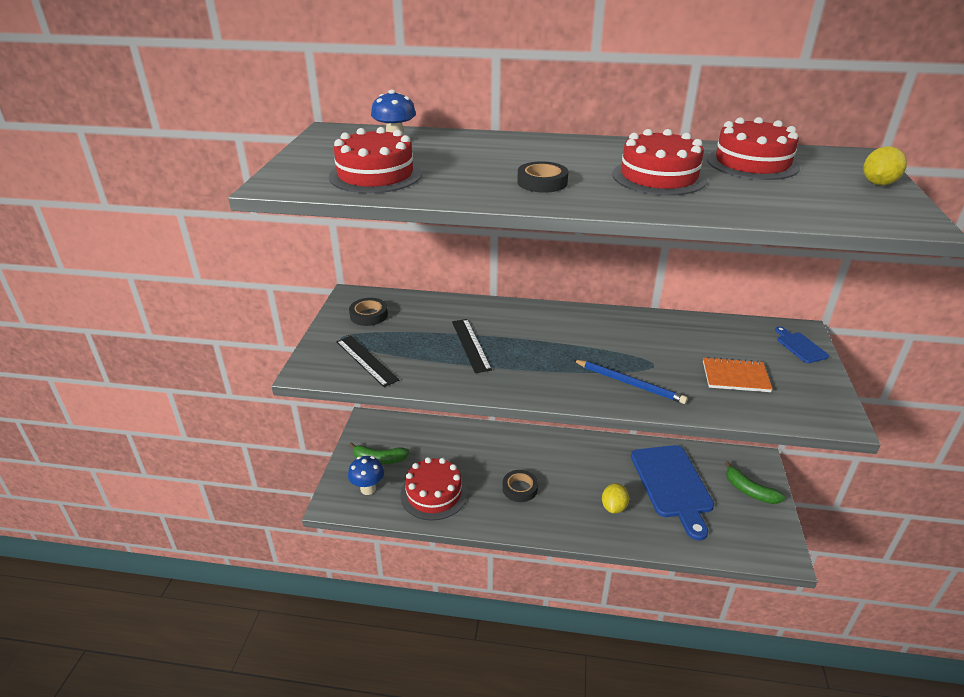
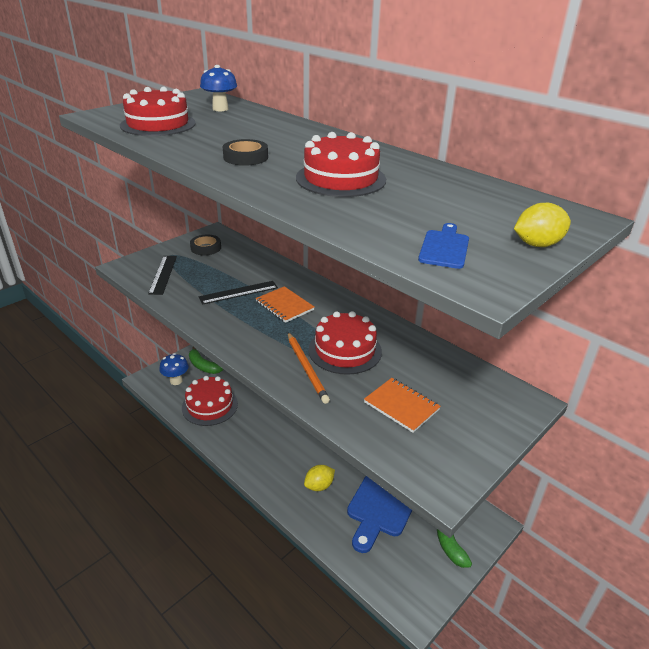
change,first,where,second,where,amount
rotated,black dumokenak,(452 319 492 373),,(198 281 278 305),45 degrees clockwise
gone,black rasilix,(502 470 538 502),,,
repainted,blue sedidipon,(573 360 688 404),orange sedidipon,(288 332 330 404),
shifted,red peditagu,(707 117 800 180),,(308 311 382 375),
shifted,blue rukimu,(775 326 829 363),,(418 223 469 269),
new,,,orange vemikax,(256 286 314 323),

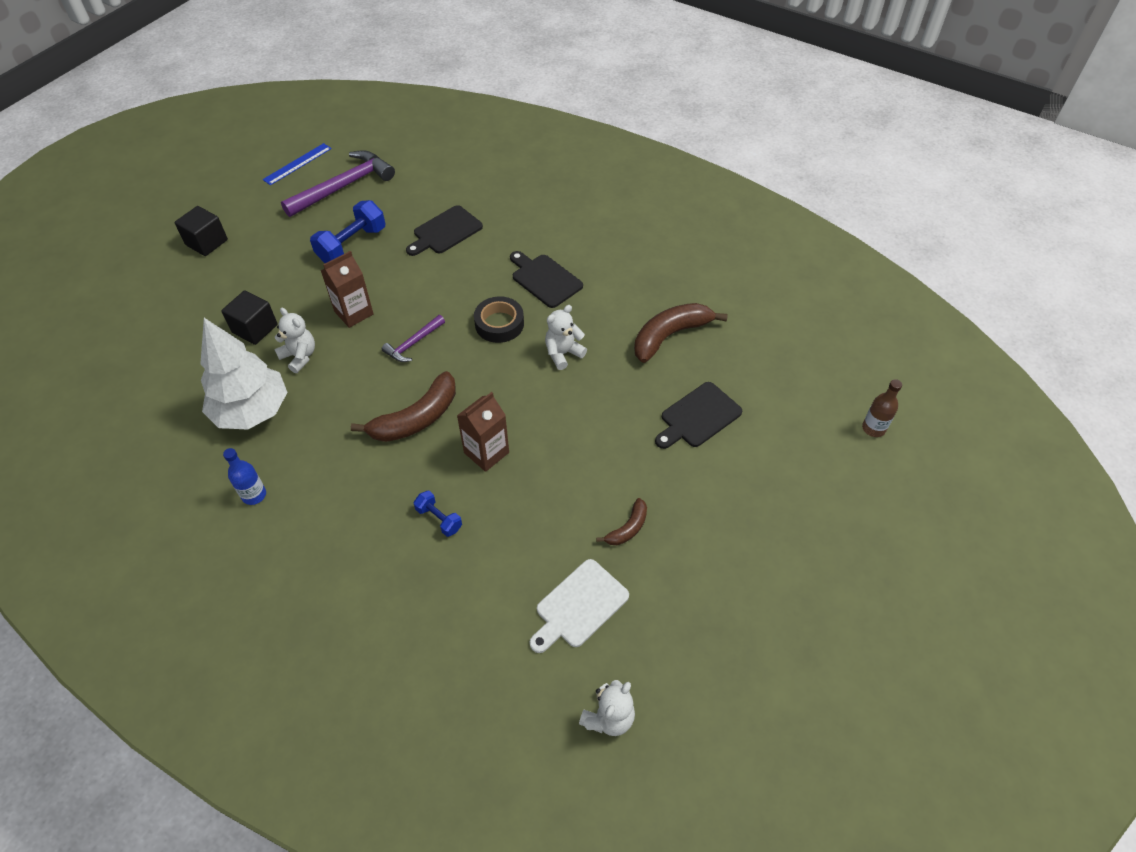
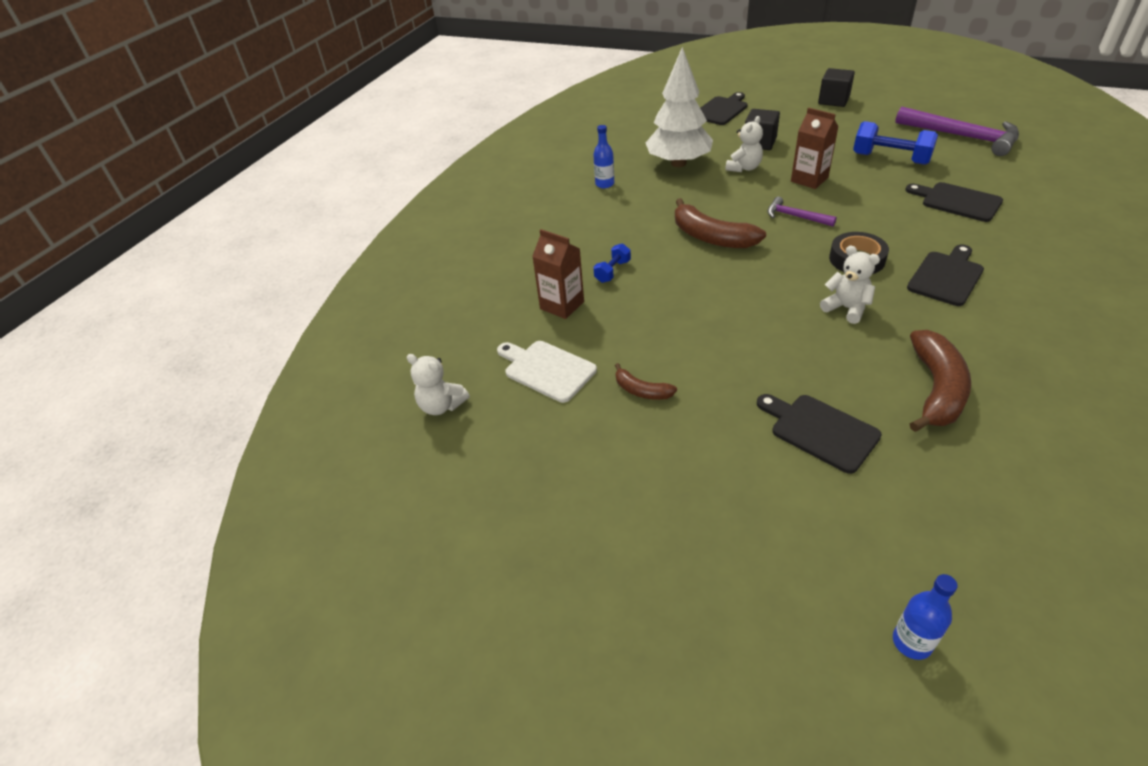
change,first,where,second,where,amount
gone,blue dumokenak,(263 143 332 185),,,
shifted,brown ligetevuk,(457 392 509 472),,(532 229 584 319),
rotated,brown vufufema,(634 303 728 363),,(909 330 971 432),60 degrees clockwise
repainted,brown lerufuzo,(862 379 902 437),blue lerufuzo,(893 574 958 660),
new,,,black rukimu,(700 92 748 125),

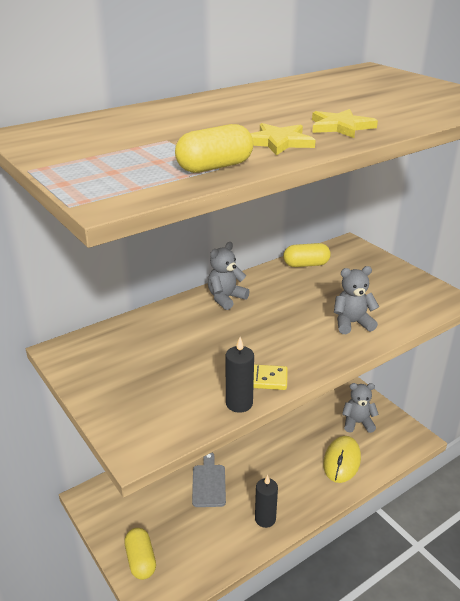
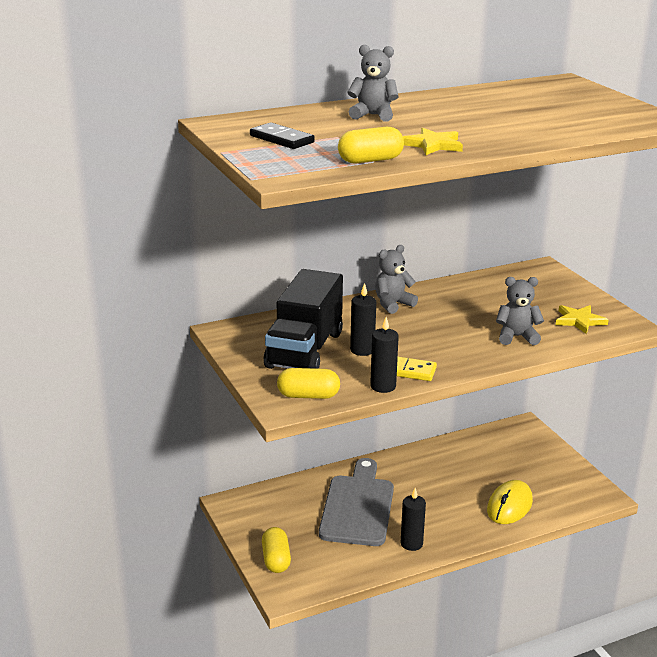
change,first,where,second,where,amount
scaled,grey rukimu,(192 453 226 507),,(319 458 394 546),x1.83
shifted,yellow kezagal,(283 243 331 267),,(277 368 340 399),
shifted,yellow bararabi,(312 109 378 138),,(556 305 609 334),
shifted,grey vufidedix,(342 383 379 433),,(347 45 399 122),
new,,,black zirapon,(250 123 315 149),
new,,,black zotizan,(264 269 343 369),
new,,,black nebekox,(350 283 376 356),

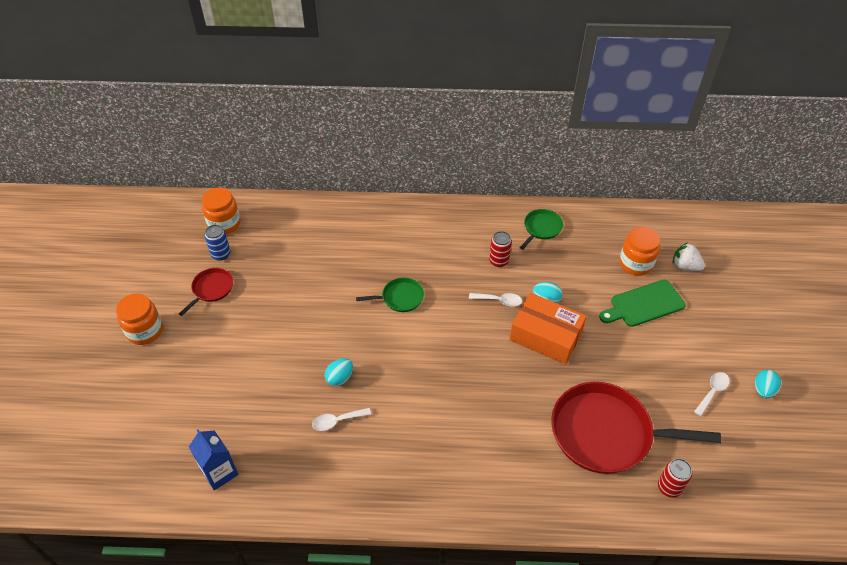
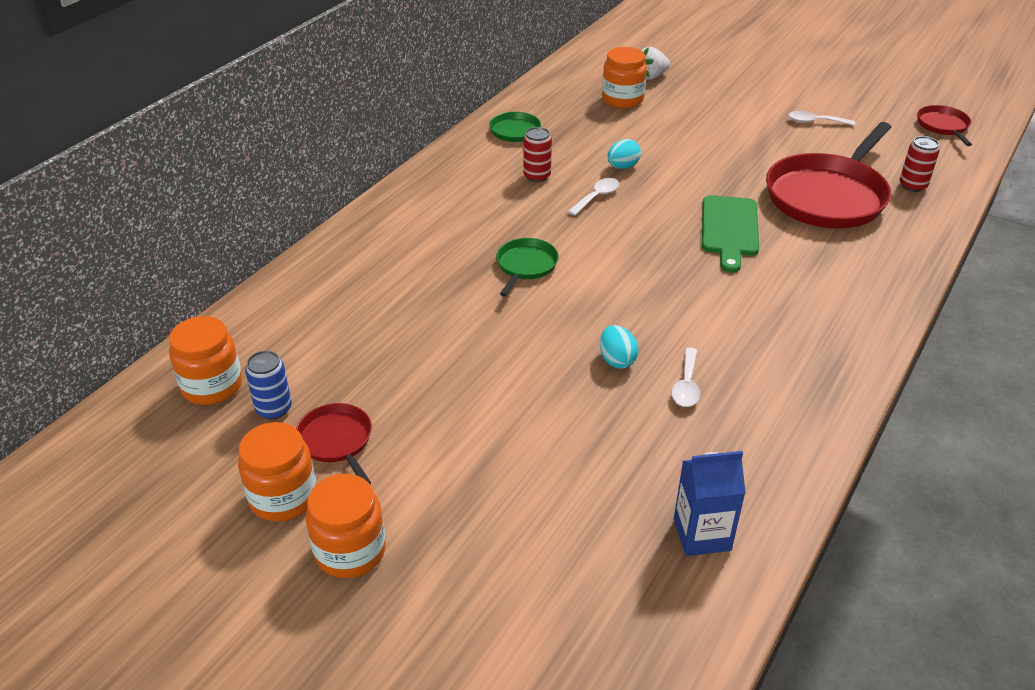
change,first,where,second,where,amount
gone,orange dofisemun,(510 293 587 364),,,
shifted,green rukimu,(599 280 686 327),,(702 195 759 273),
rotated,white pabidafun,(694 372 730 416),,(789 111 855 126),60 degrees counterclockwise
gone,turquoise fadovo,(755 370 781 398),,,
new,,,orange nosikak,(238 422 317 522),
new,,,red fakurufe,(917 105 972 146),

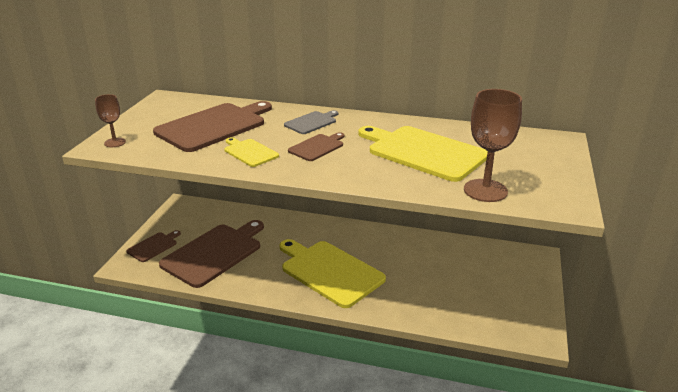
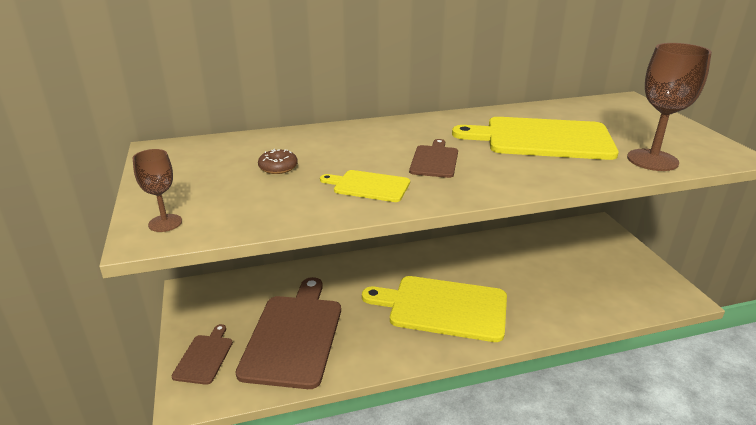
change,first,where,second,where,amount
swapped,brown rukimu,(153 101 272 152),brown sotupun,(258 149 298 174),
gone,grey rukimu,(284 110 338 134),,,

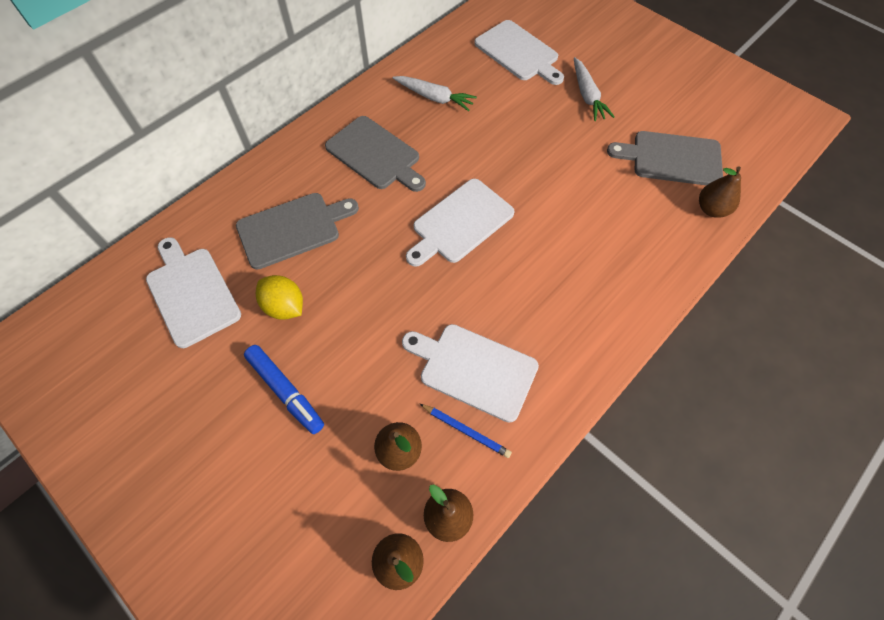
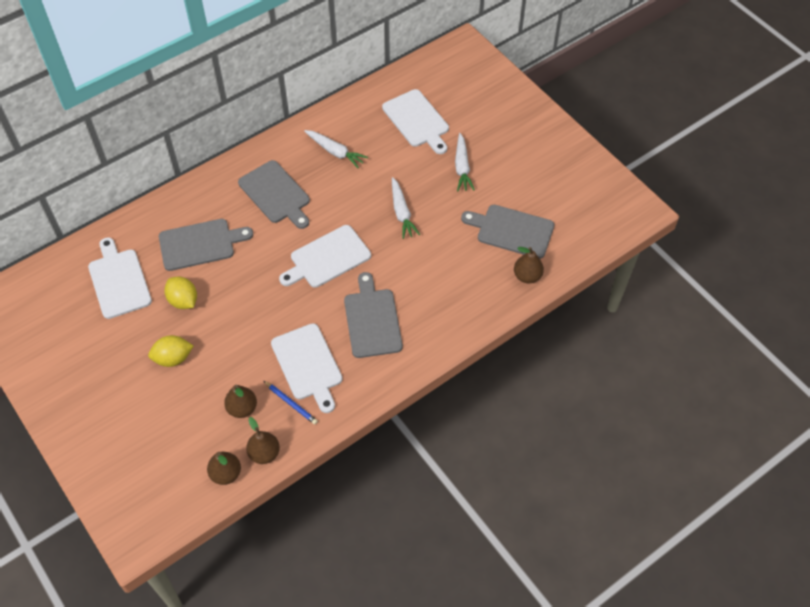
change,first,where,second,where,amount
swapped,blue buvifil,(244 345 324 434),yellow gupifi,(148 335 193 367),
rotated,white rukimu,(402 324 539 423),,(271 323 342 413),150 degrees counterclockwise
new,,,grey rukimu,(344 272 403 358),
new,,,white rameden,(392 177 420 239),

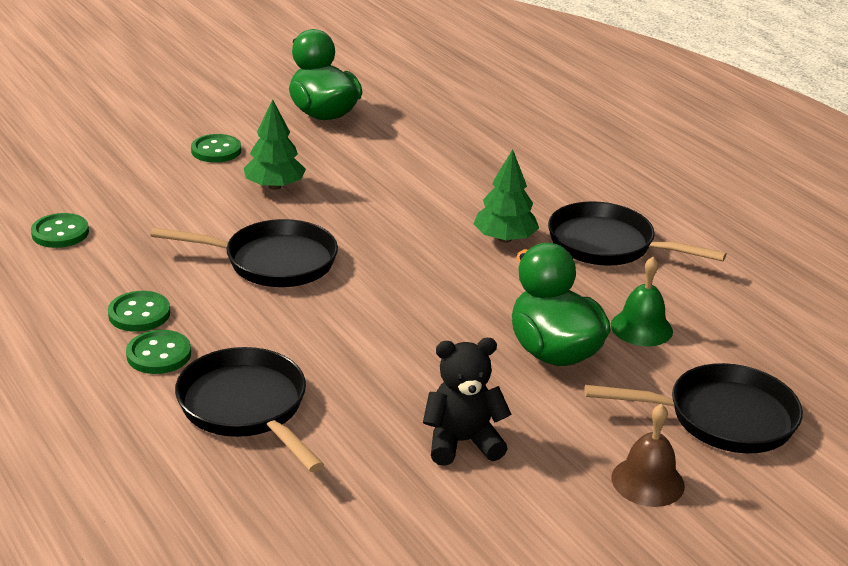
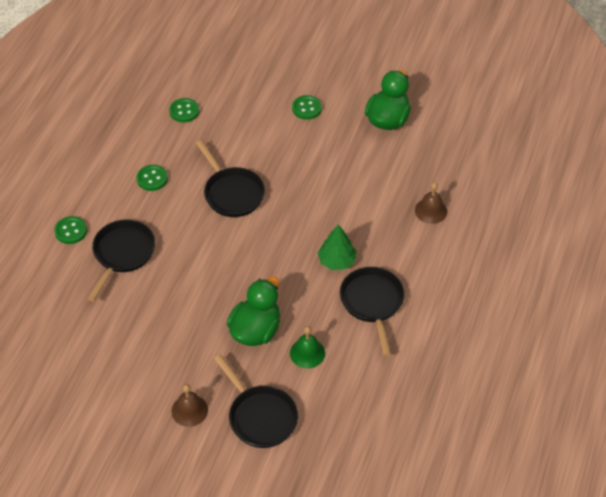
change,first,where,second,where,amount
shifted,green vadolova,(126 330 191 374),,(54 216 87 244),
gone,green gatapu,(244 99 306 190),,,
gone,black vufidedix,(423 338 512 466),,,
new,,,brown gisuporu,(415 182 447 224),

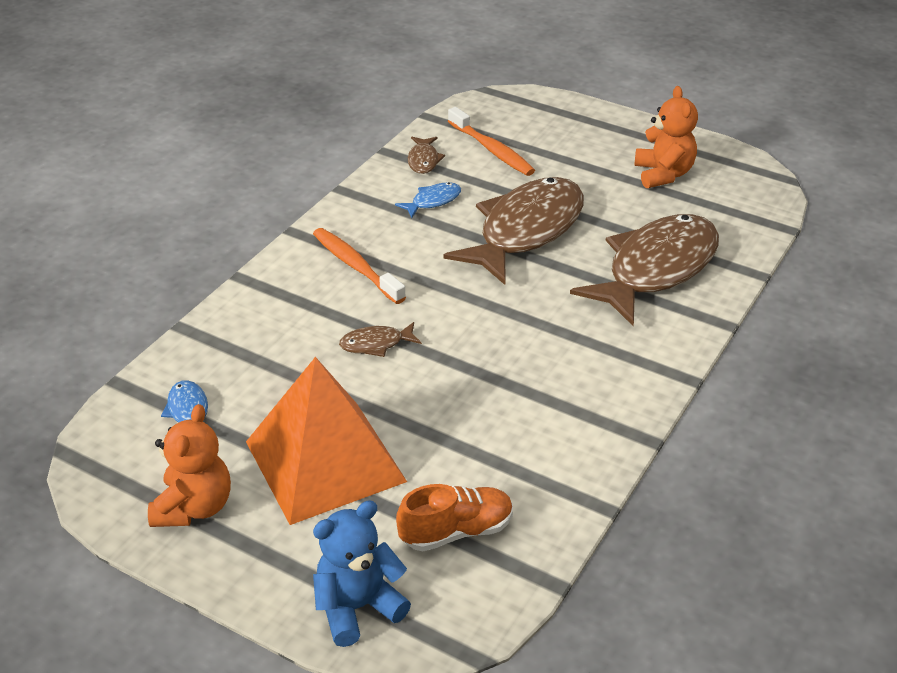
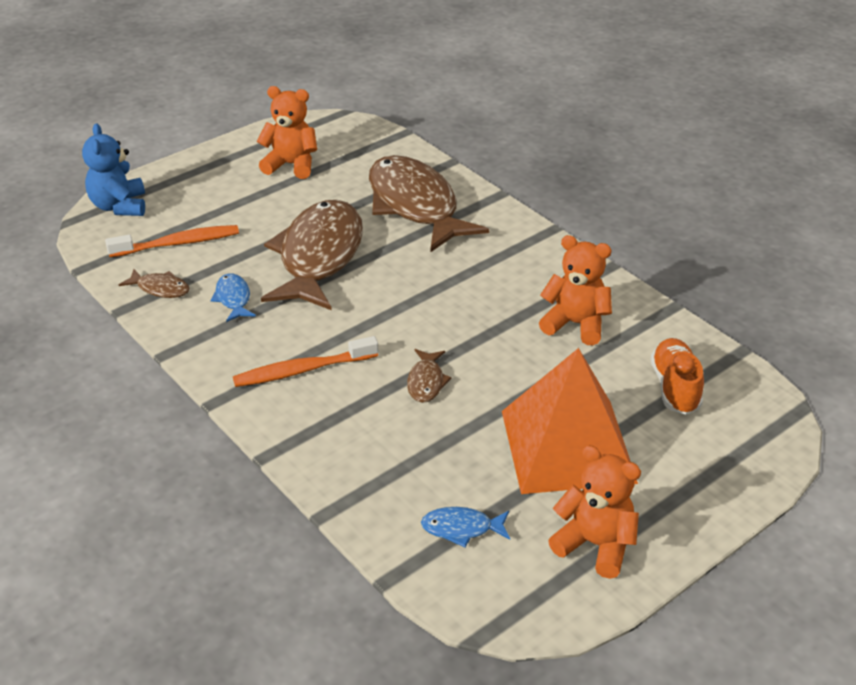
change,first,where,second,where,amount
shifted,blue vufidedix,(313 500 411 647),,(82 123 145 216),
rotated,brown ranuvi,(443 177 584 285),,(261 200 363 310),45 degrees clockwise
new,,,orange vufidedix,(539 235 612 345),

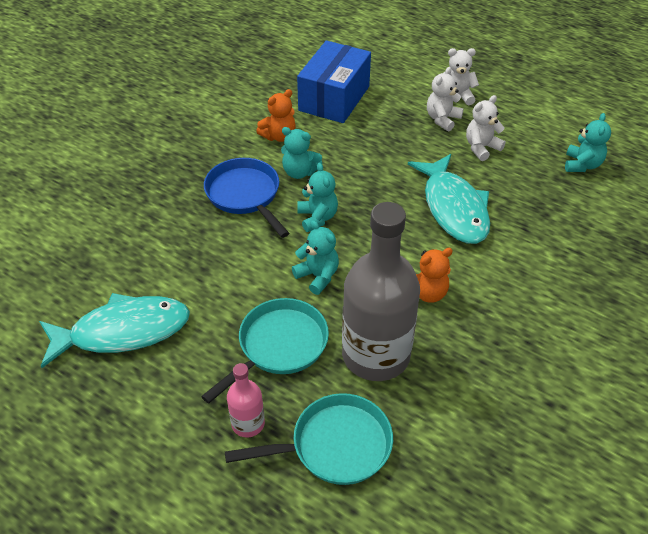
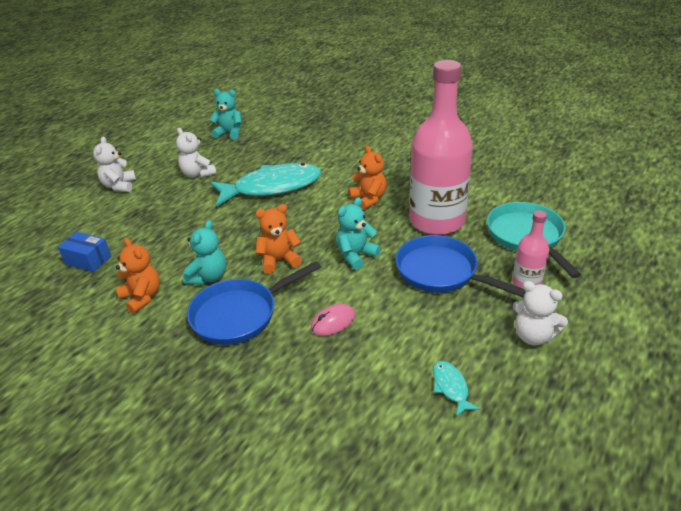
change,first,where,second,where,amount
scaled,turquoise ranuvi,(39 293 190 368),,(433 361 480 417),x0.41
repainted,turquoise fakurufe,(201 298 329 404),blue fakurufe,(396 235 526 298),
scaled,blue dofisemun,(297 40 371 123),,(58 232 111 272),x0.48
repainted,turquoise vufidedix,(297 163 338 232),orange vufidedix,(255 204 302 274),
repainted,grey lerufuzo,(342 202 420 381),pink lerufuzo,(409 60 473 235),
shifted,white vufidedix,(427 67 464 131),,(513 281 568 345),
new,,,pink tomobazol,(311 304 355 336),

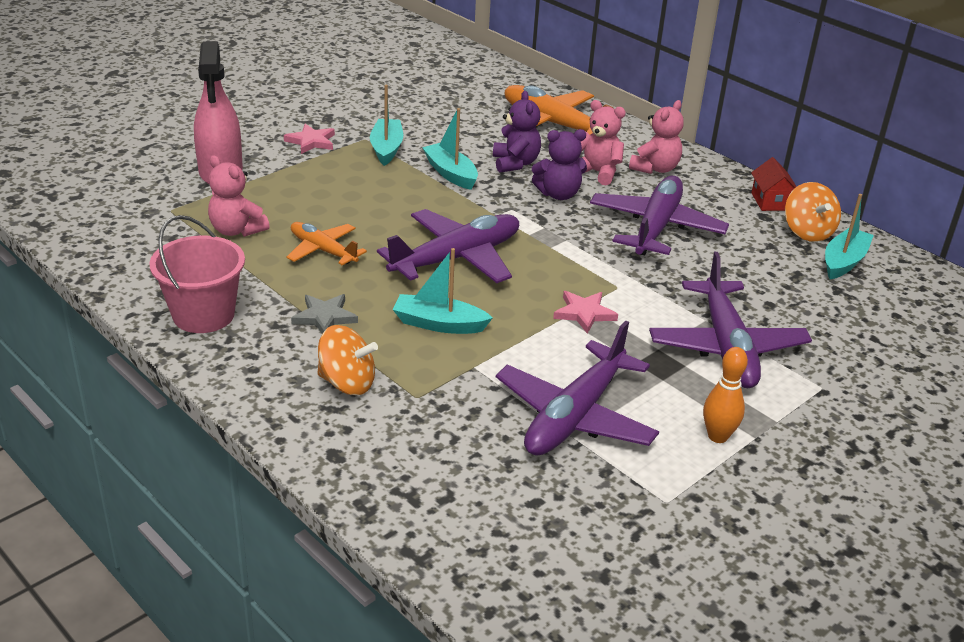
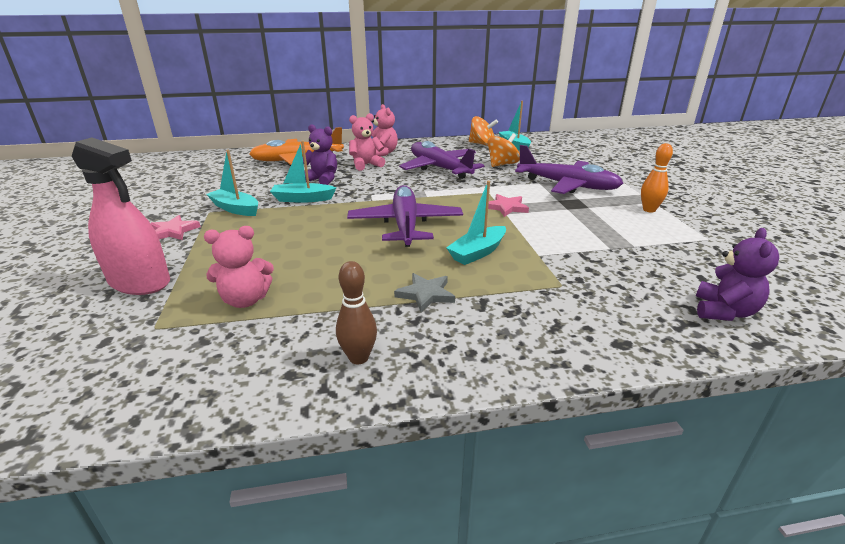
change,first,where,second,where,amount
swapped,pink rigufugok,(149 215 245 333),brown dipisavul,(336 261 377 365),
gone,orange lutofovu,(287 222 367 266),,,
shifted,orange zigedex,(317 325 378 395),,(487 133 520 167),
gone,purple lutofovu,(496 321 659 456),,,
shifted,purple vufidedix,(532 129 587 200),,(696 228 779 321),
gone,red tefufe,(751 157 797 211),,,

